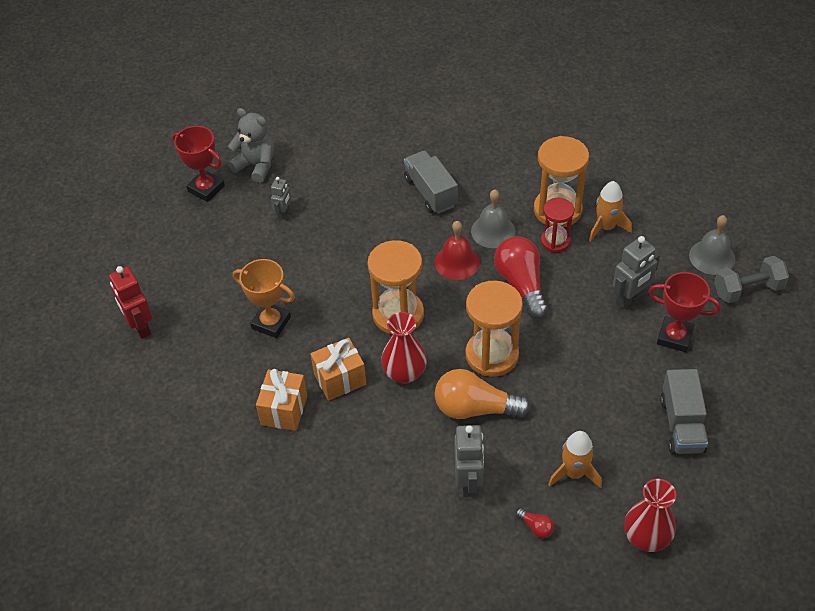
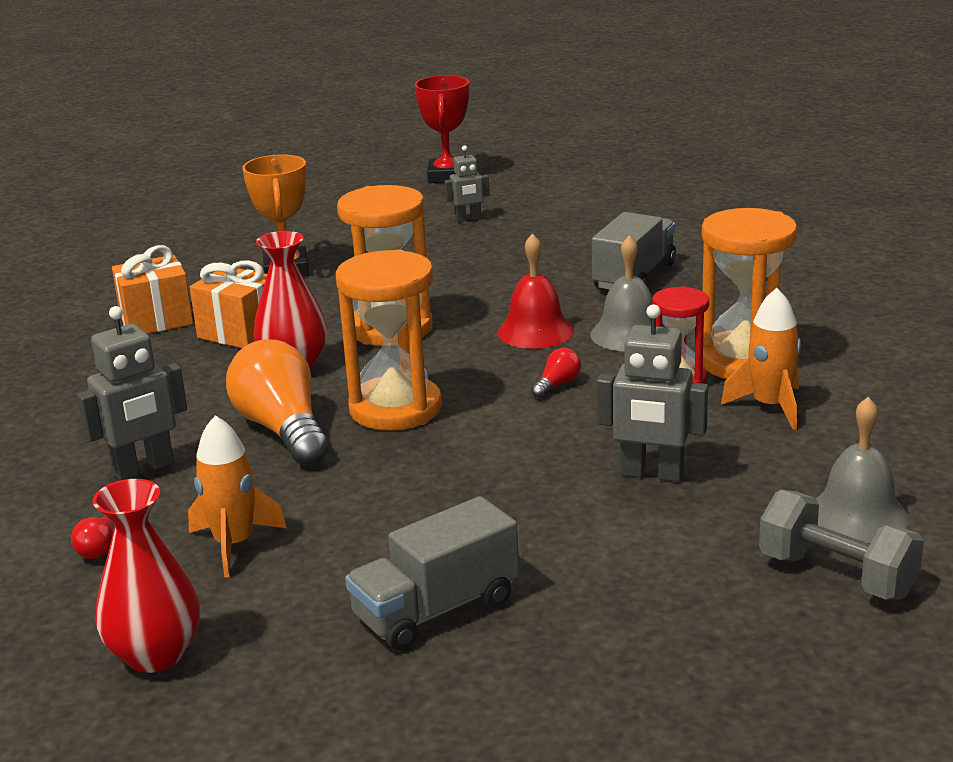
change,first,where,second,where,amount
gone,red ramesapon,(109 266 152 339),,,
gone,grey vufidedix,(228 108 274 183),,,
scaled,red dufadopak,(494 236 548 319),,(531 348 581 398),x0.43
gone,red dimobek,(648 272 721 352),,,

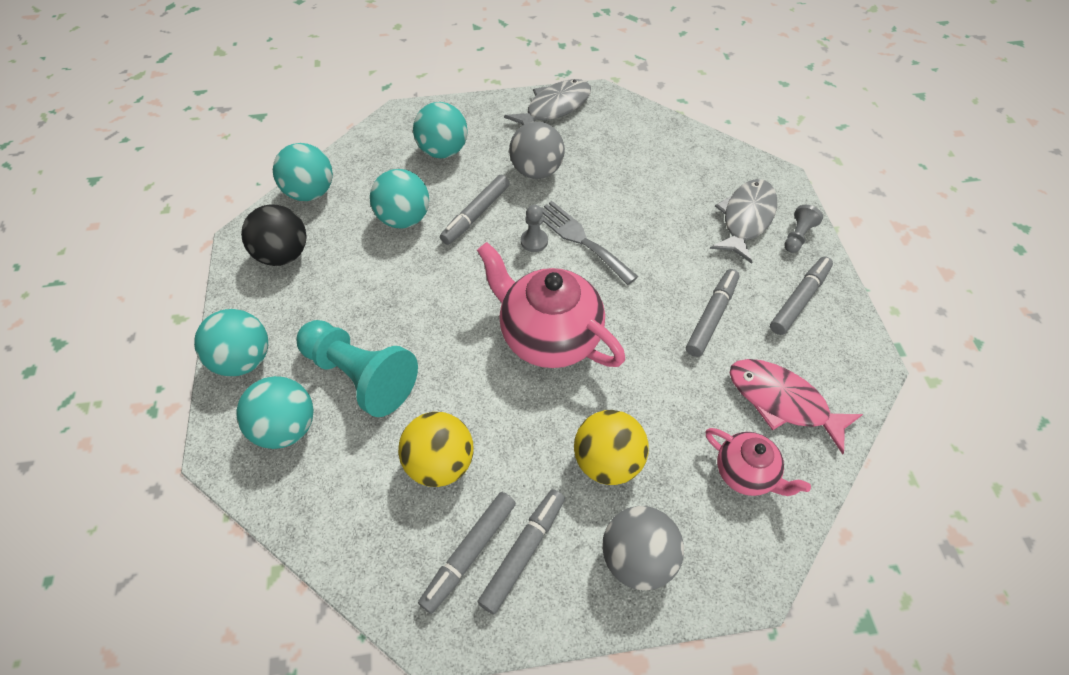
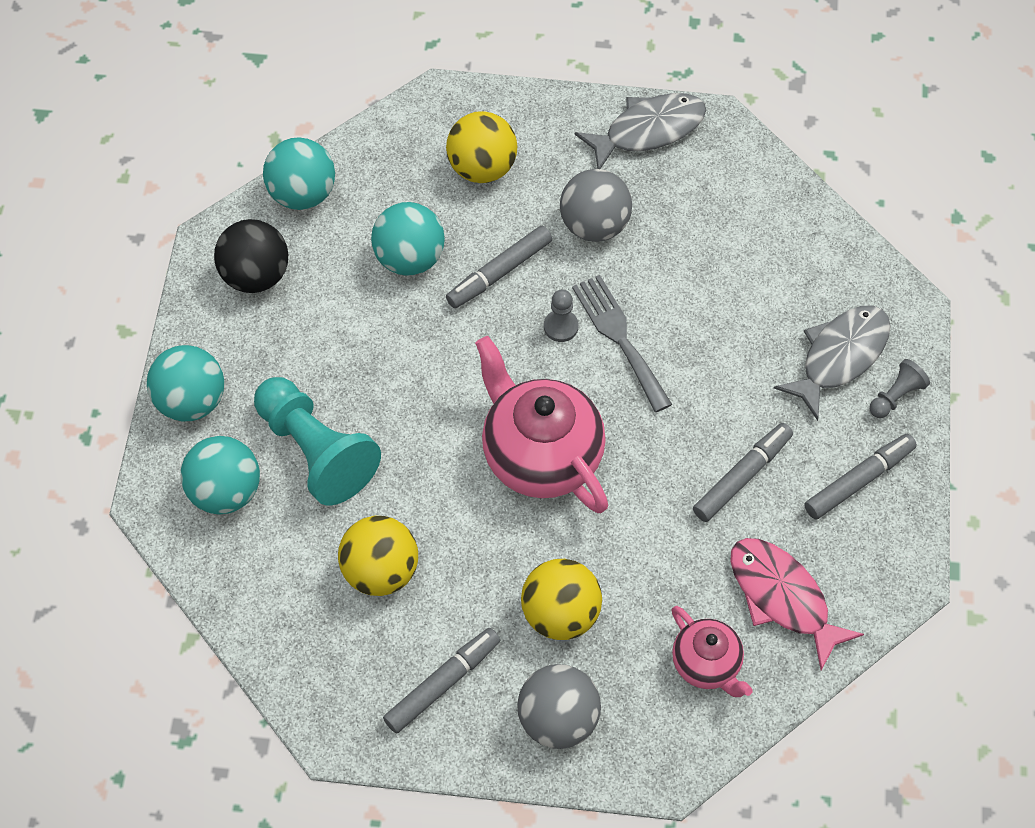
change,first,where,second,where,amount
repainted,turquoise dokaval,(413 102 468 158),yellow dokaval,(446 111 517 183),
gone,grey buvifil,(418 492 516 614),,,

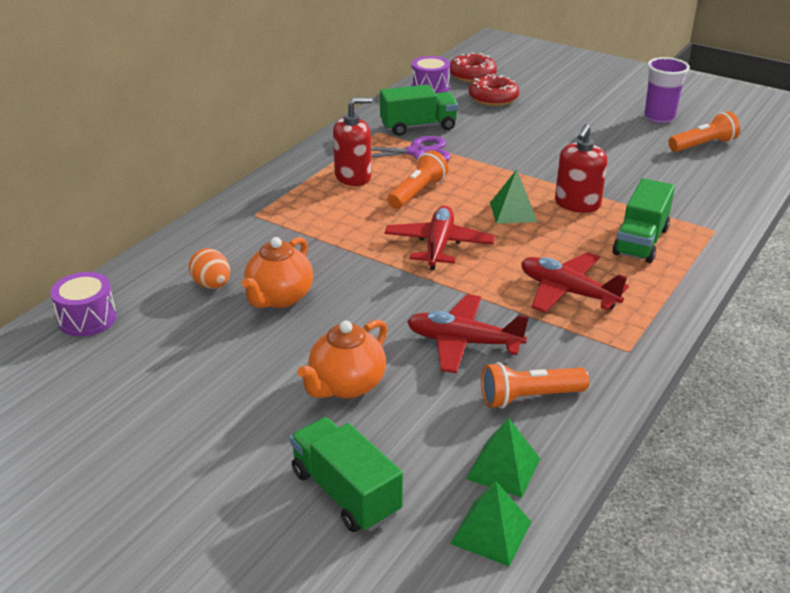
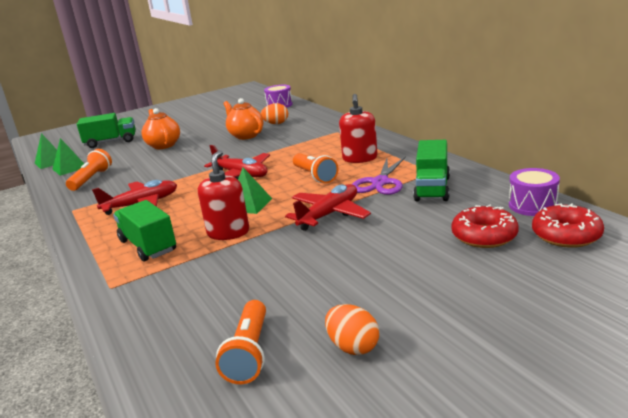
change,first,where,second,where,amount
shifted,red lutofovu,(407 294 529 373),,(285 184 371 231),
rotated,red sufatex,(555 124 607 213),,(198 150 249 240),45 degrees clockwise
swapped,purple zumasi,(644 57 690 123),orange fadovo,(325 304 379 355),

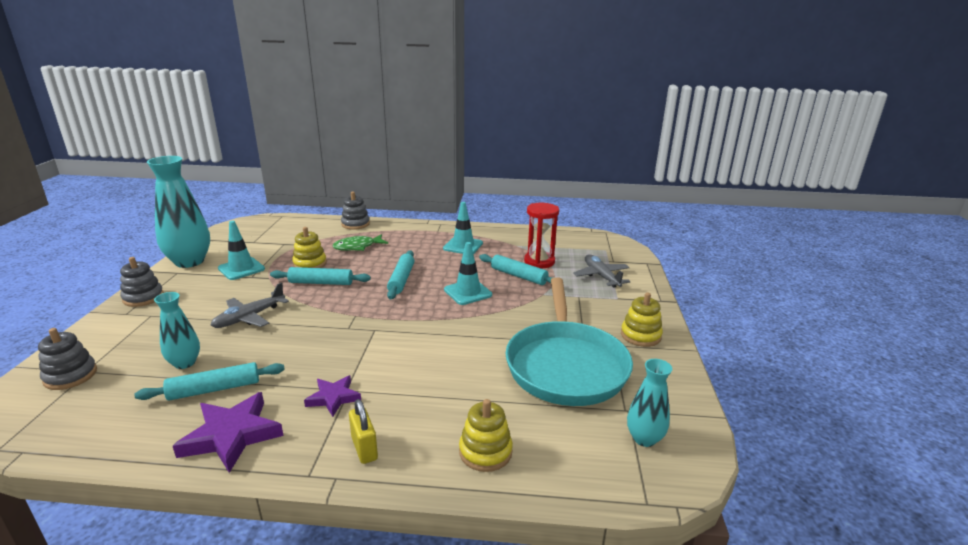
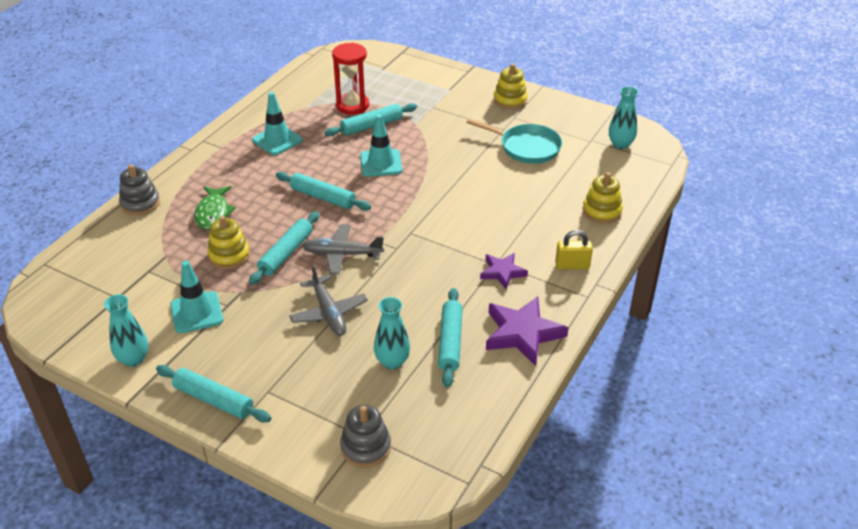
change,first,where,second,where,amount
swapped,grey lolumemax,(120 257 164 307),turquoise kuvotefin,(156 365 271 422),
scaled,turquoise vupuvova,(147 156 210 268),,(104 294 148 367),x0.54
scaled,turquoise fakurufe,(505 277 633 406),,(467 118 562 164),x0.59
shifted,grey lutofovu,(573 254 630 288),,(302 224 384 274),

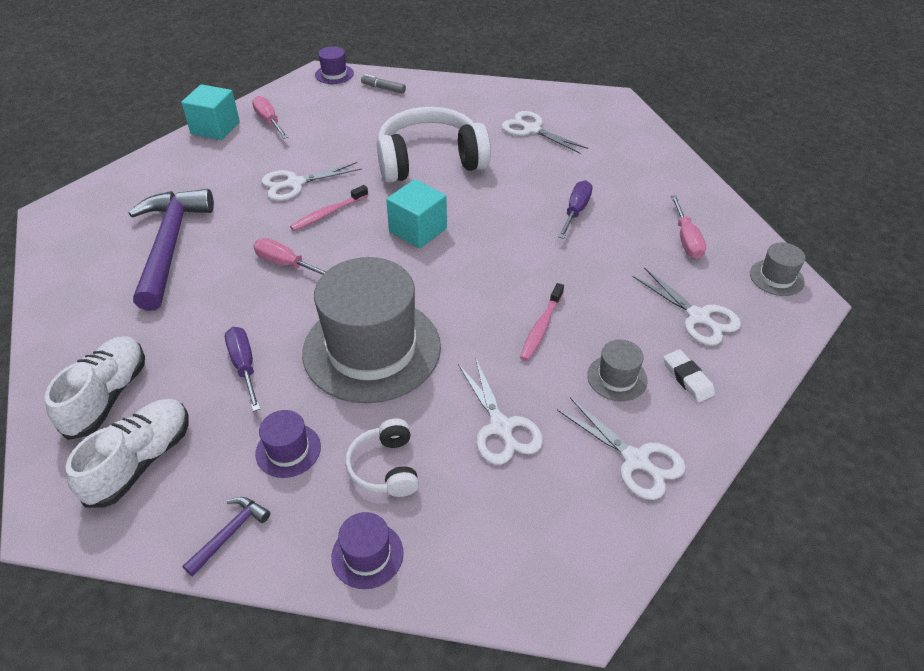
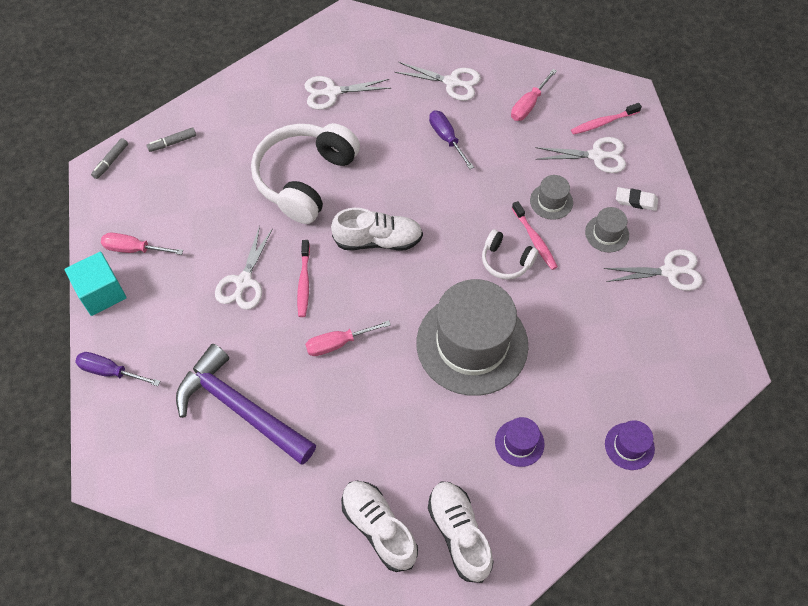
change,first,where,second,where,amount
gone,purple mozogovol,(182 497 270 576),,,
shifted,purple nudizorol,(225 327 260 412),,(75 352 161 386),
swapped,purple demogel,(315 46 354 84),grey buvifil,(91 138 128 179),
shifted,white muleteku,(345 418 419 497),,(482 229 538 279),
swapped,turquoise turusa,(386 179 447 249),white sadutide,(331 208 423 251),
shifted,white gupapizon,(458 357 543 465),,(395 62 481 101),
rotated,pink nudizorol,(671 195 706 259),,(511 69 557 121),90 degrees clockwise
shifted,grey demogel,(750 242 806 296),,(530 175 573 220),
new,,,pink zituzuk,(571 103 642 135),

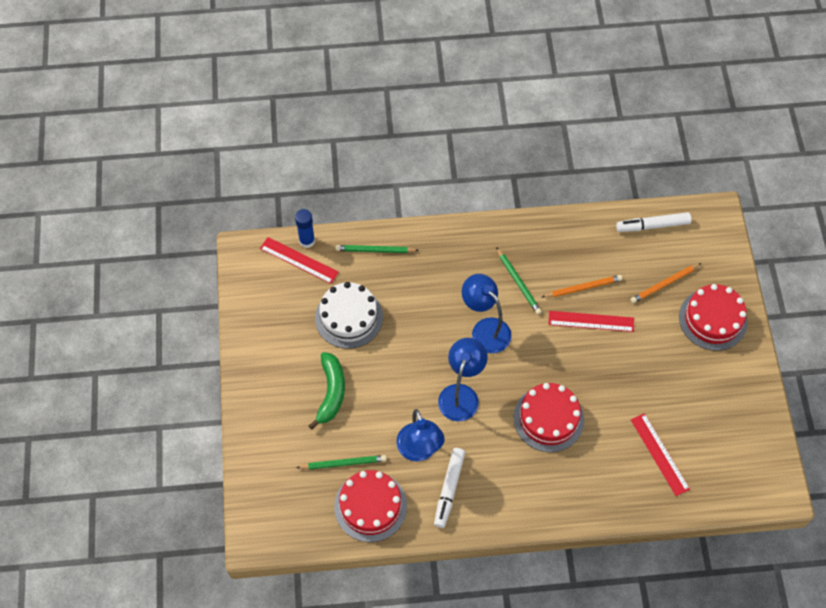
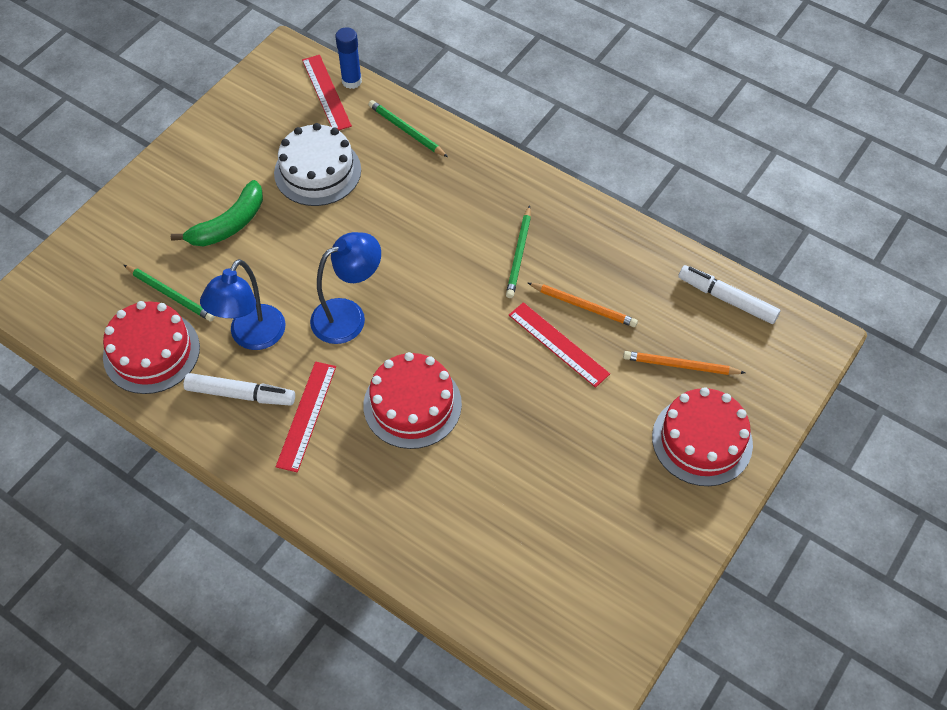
change,first,where,second,where,amount
rotated,white buvifil,(434 448 465 528),,(184 373 295 406),135 degrees counterclockwise
gone,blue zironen,(462 274 512 353),,,
shifted,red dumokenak,(631 413 690 496),,(276 362 336 472),

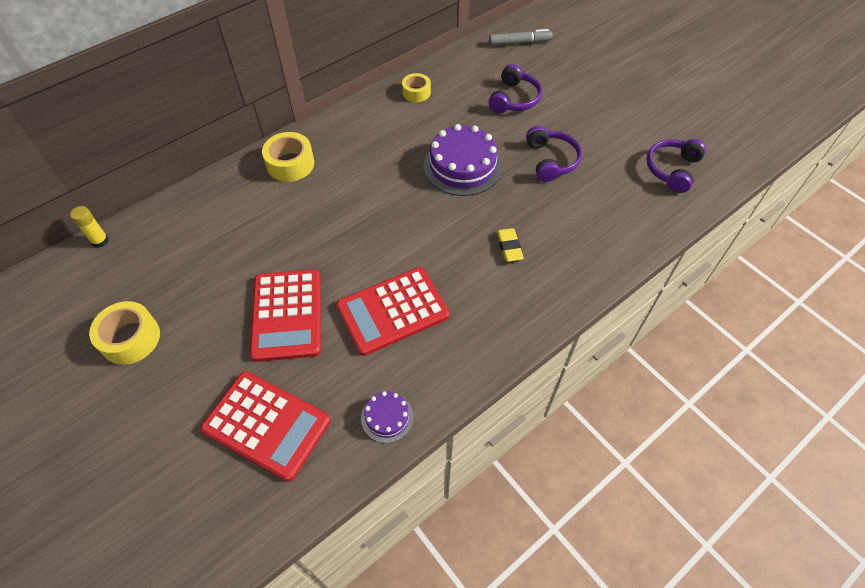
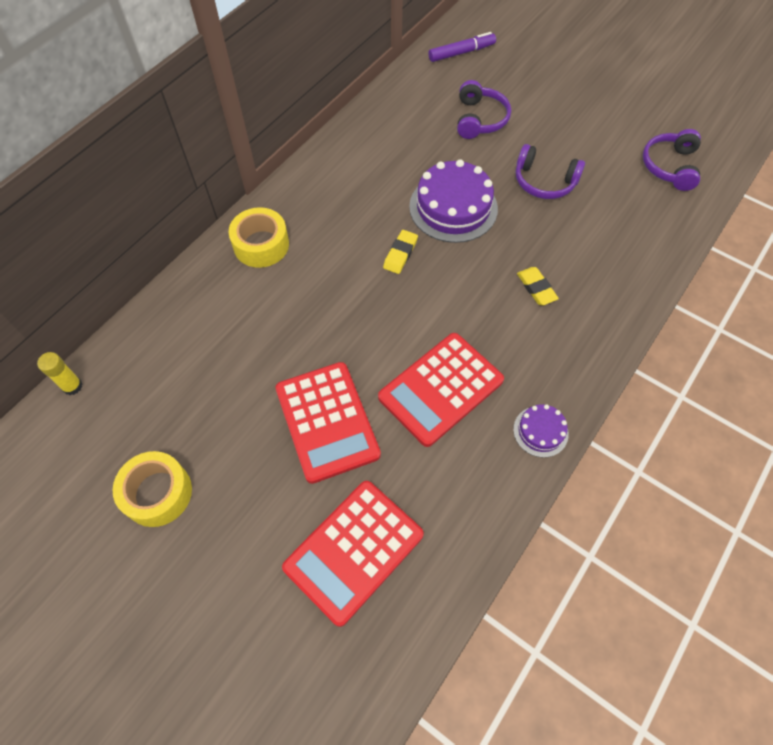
change,first,where,second,where,amount
rotated,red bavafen,(201 371 330 482),,(282 481 424 627),120 degrees clockwise
shifted,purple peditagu,(361 391 413 443),,(513 404 569 458),
gone,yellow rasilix,(402 73 431 102),,,
repainted,grey buvifil,(489 29 553 46),purple buvifil,(428 32 496 62),
rotated,purple muleteku,(526 126 582 182),,(516 144 585 199),135 degrees clockwise
new,,,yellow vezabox,(383 230 418 274),

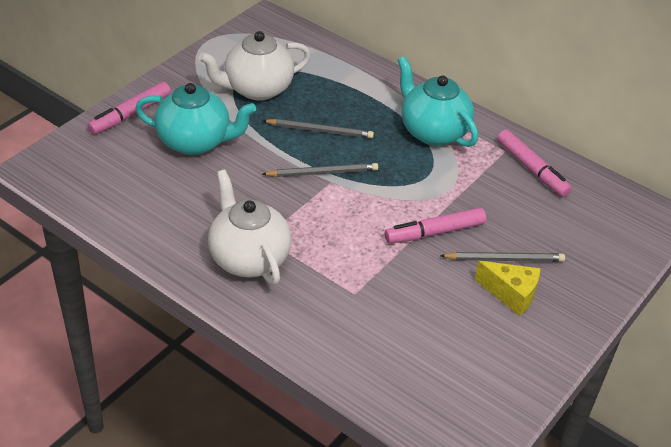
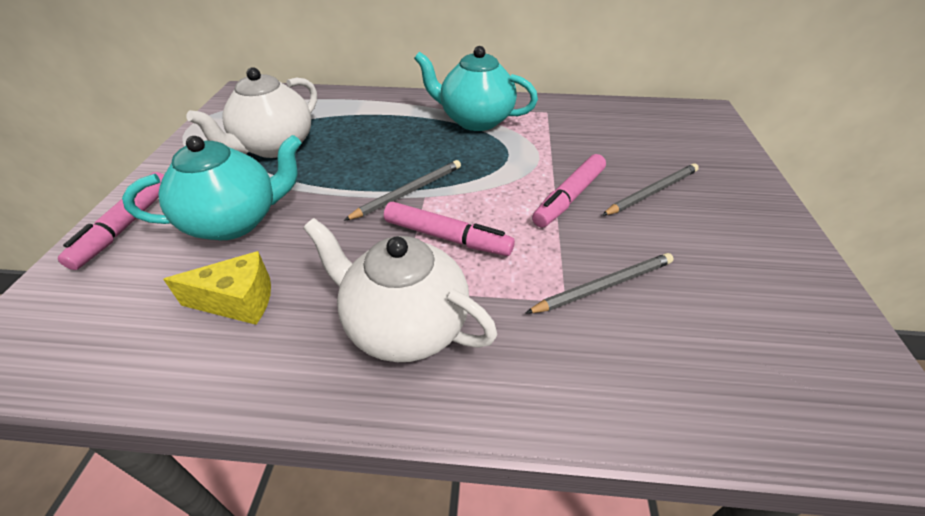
change,first,where,second,where,amount
shifted,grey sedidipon,(262 119 374 139),,(526 253 674 313),
shifted,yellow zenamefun,(474 261 540 316),,(163 251 271 325),
shifted,pink buvifil,(497 130 572 197),,(384 202 515 256),

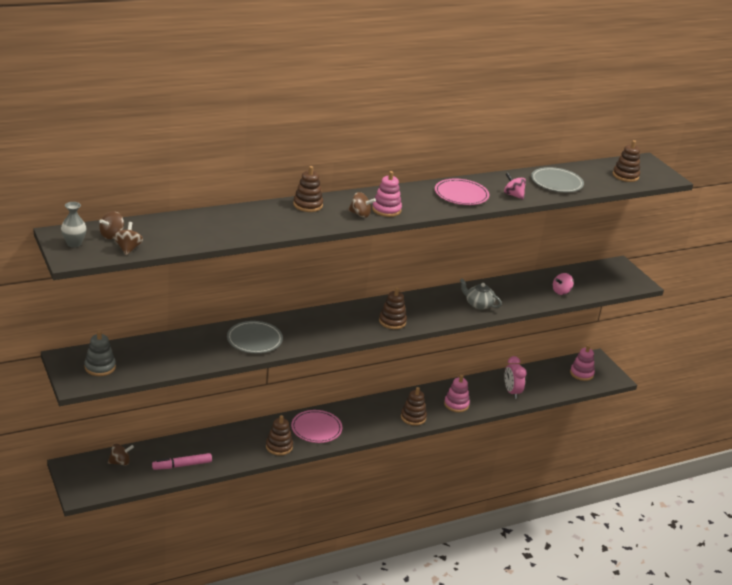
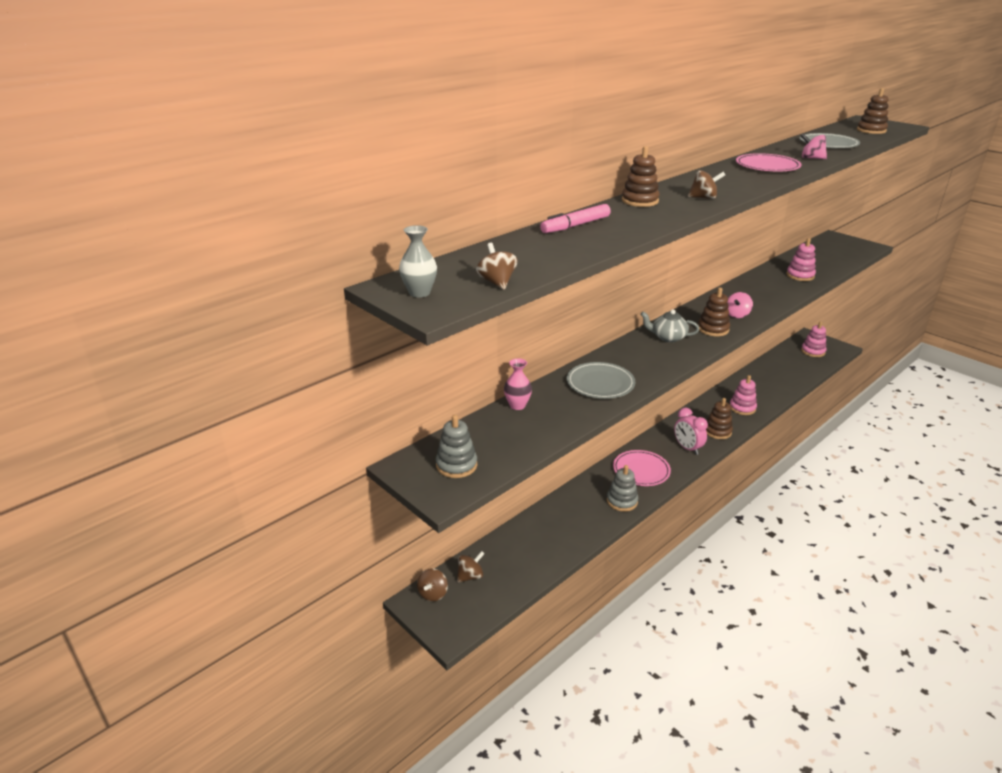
change,first,where,second,where,amount
shifted,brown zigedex,(99 211 124 239),,(417 568 448 602),
shifted,pink buvifil,(152 453 212 470),,(540 204 611 233),
repainted,brown lolumemax,(266 415 293 455),grey lolumemax,(607 465 638 512),
shifted,pink lolumemax,(372 171 402 217),,(786 238 816 281),
shifted,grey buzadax,(460 279 502 310),,(640 309 700 342),
shifted,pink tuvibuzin,(504 356 527 399),,(674 408 708 455),
shifted,pink zigedex,(553 273 574 295),,(727 292 753 318),
new,,,pink vupuvova,(504 358 532 410),

